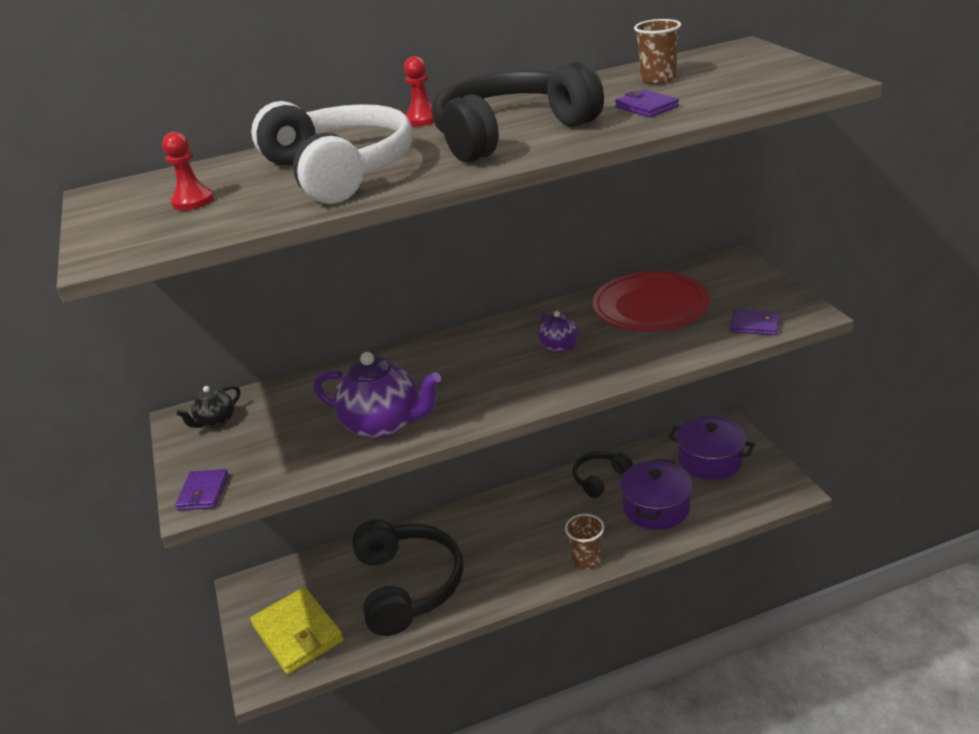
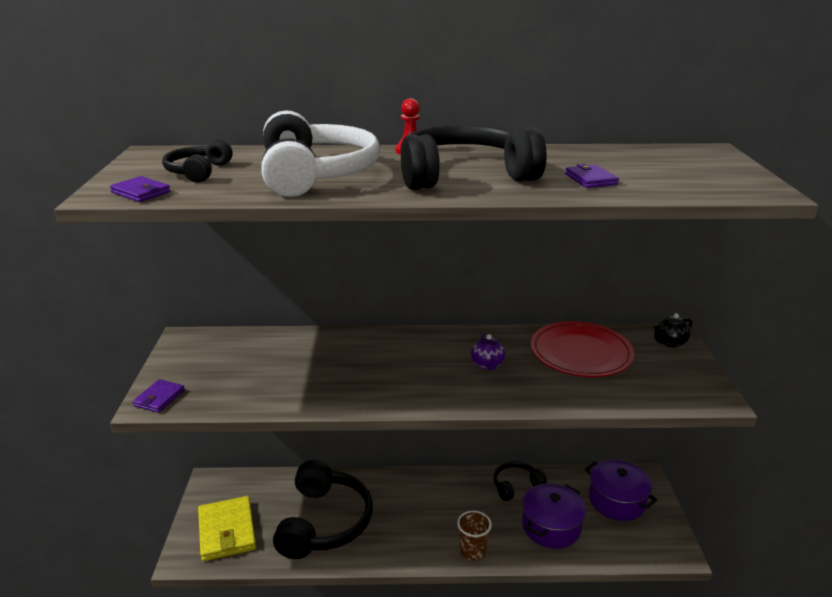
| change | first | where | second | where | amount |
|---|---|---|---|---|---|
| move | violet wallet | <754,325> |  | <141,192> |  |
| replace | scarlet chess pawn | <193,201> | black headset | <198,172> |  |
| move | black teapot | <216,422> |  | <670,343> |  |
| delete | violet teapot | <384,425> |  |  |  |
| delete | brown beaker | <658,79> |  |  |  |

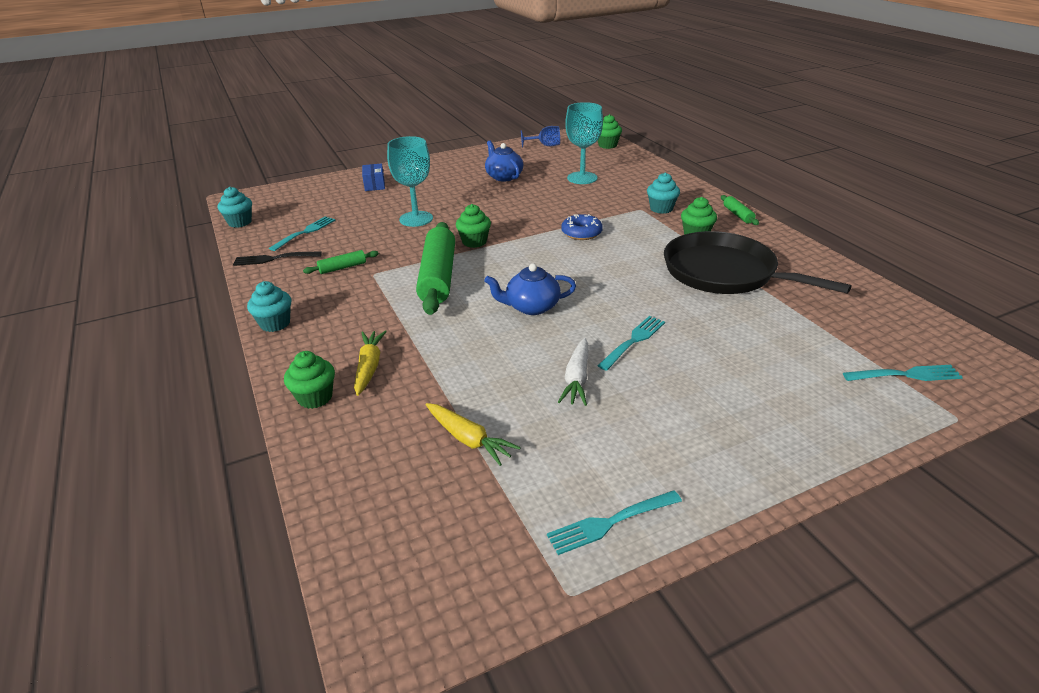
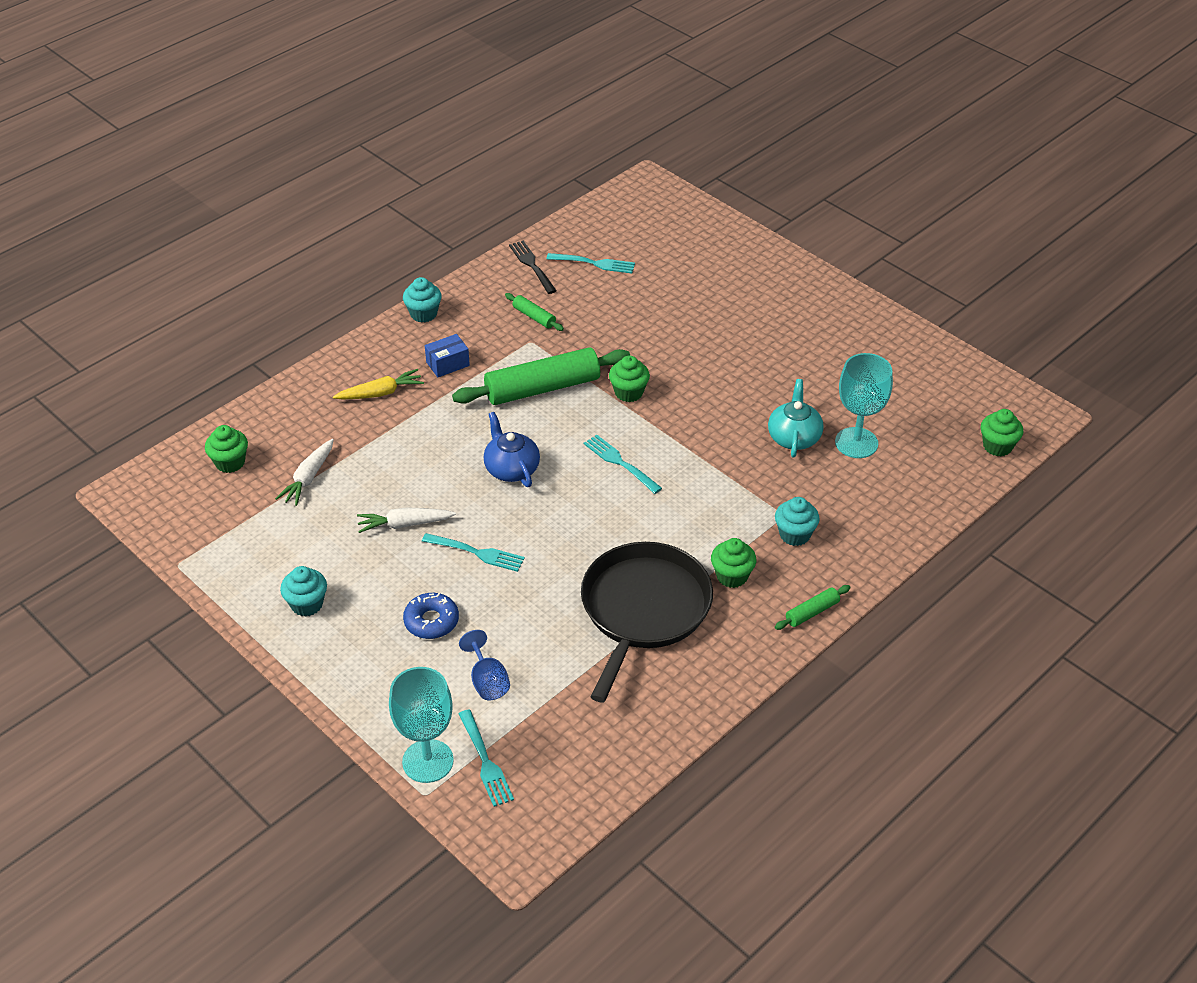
| change | first | where | second | where | amount |
|---|---|---|---|---|---|
| move | green cupcake | <315,397> |  | <230,462> |  |
| recolor | yellow toy carrot | <469,439> | snow-white toy carrot | <308,478> |  |
| move | teal cupcake | <240,222> |  | <307,604> |  |
| move | teal chalice | <416,219> |  | <428,761> |  |
| move | blue doughnut | <581,233> |  | <431,621> |  |
| move | blue box | <374,185> |  | <447,364> |  |
| move | blue chalice | <545,145> |  | <487,681> |  |
| move | teal dinner fork | <611,522> |  | <621,463> |  |
| insert |  |  | teal teapot | <794,437> |  |
| delete | blue teapot | <503,177> |  |  |  |

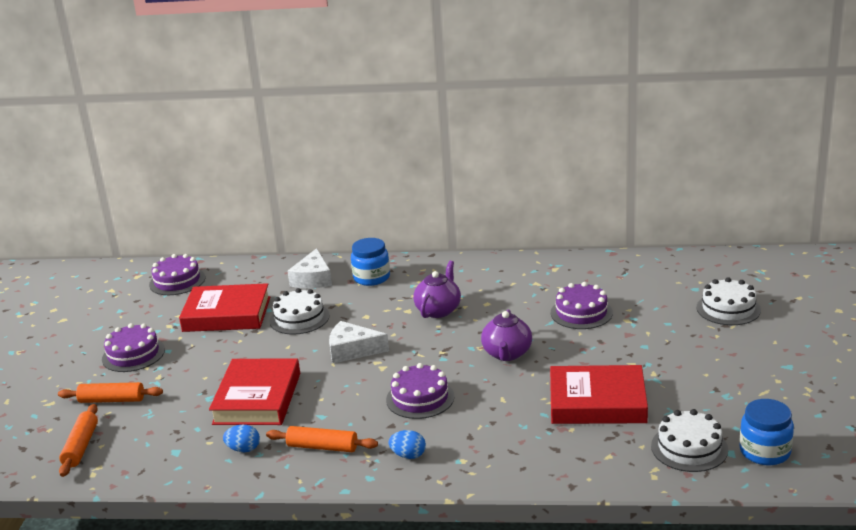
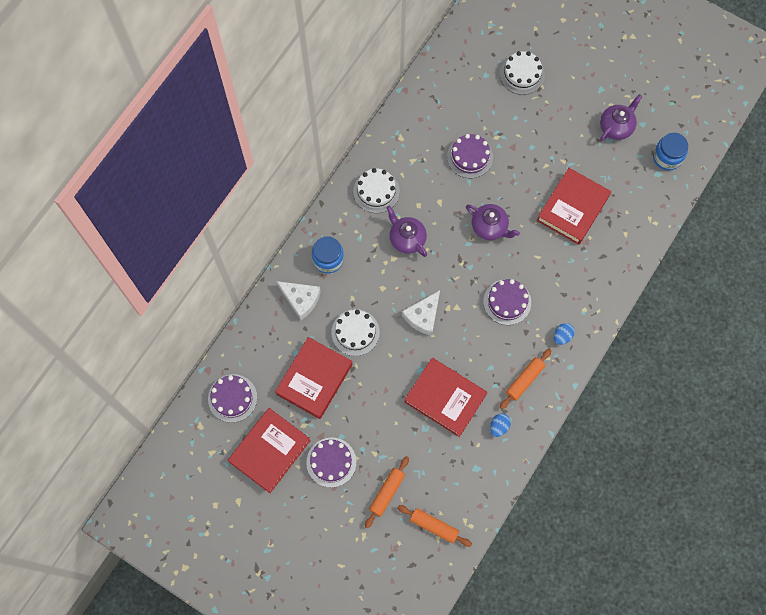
| change | first | where | second | where | amount |
|---|---|---|---|---|---|
| insert |  |  | scarlet hardcover | <270,451> |  |
| move | snow-white layer cake | <689,448> |  | <376,191> |  |
| insert |  |  | violet teapot | <616,127> |  |

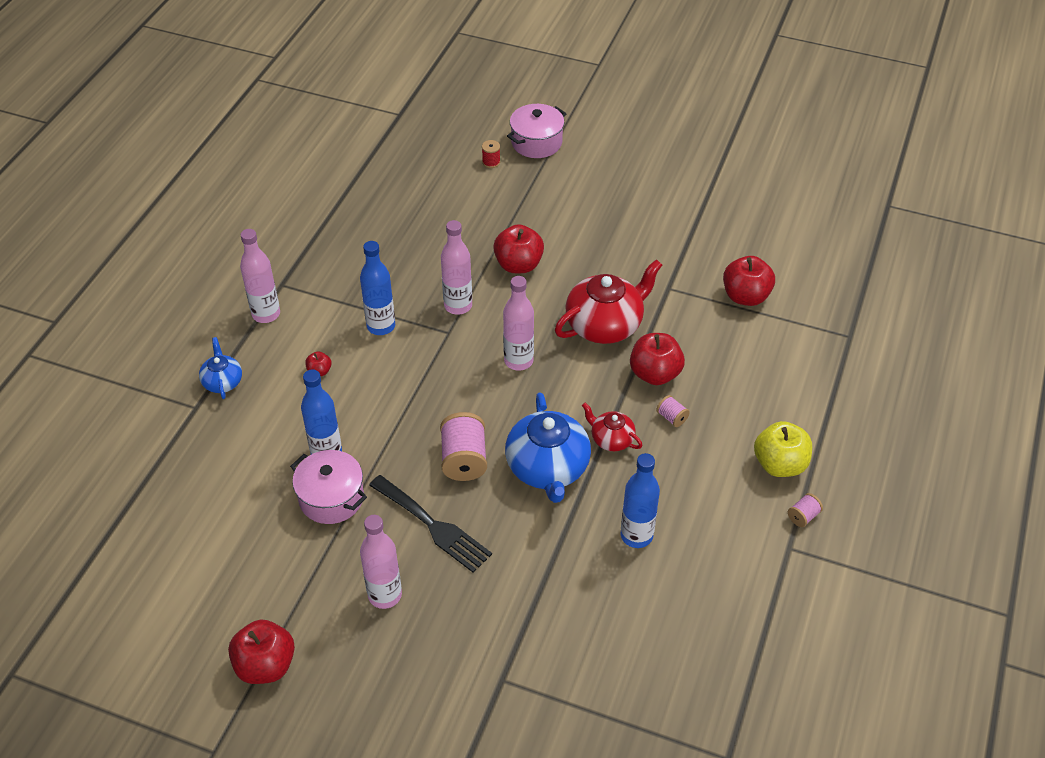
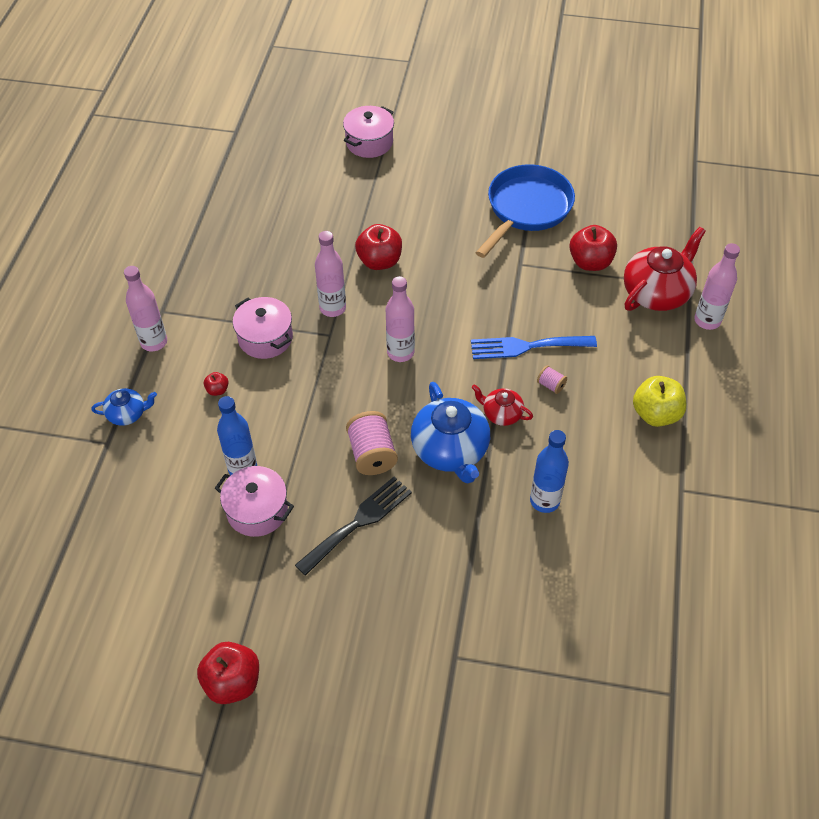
| change | first | where | second | where | amount |
|---|---|---|---|---|---|
| rotate | blue teapot | <222,382> |  | <127,414> | 105 degrees clockwise |
| replace | blue bottle | <381,326> | rose-pink stockpot | <265,338> |  |
| rotate | black dinner fork | <433,526> |  | <358,522> | 75 degrees counterclockwise |
| replace | scarlet apple | <655,374> | blue dinner fork | <526,346> |  |
| insert |  |  | blue skillet | <526,209> |  |
| move | scarlet teapot | <605,325> |  | <657,293> |  |
| move | rose-pink bottle | <385,595> |  | <707,320> |  |
| delete | scarlet bobbin | <491,162> |  |  |  |
| delete | rose-pink bobbin | <803,516> |  |  |  |

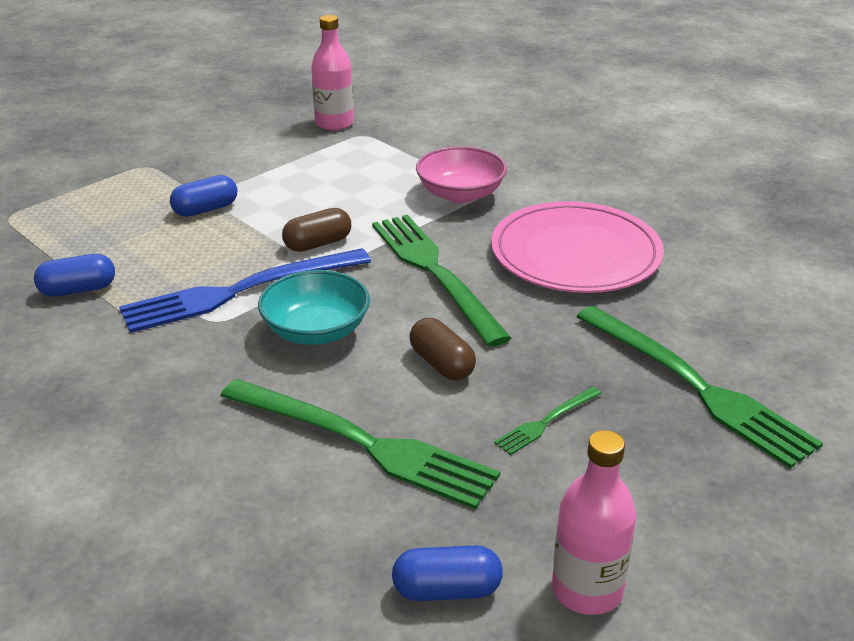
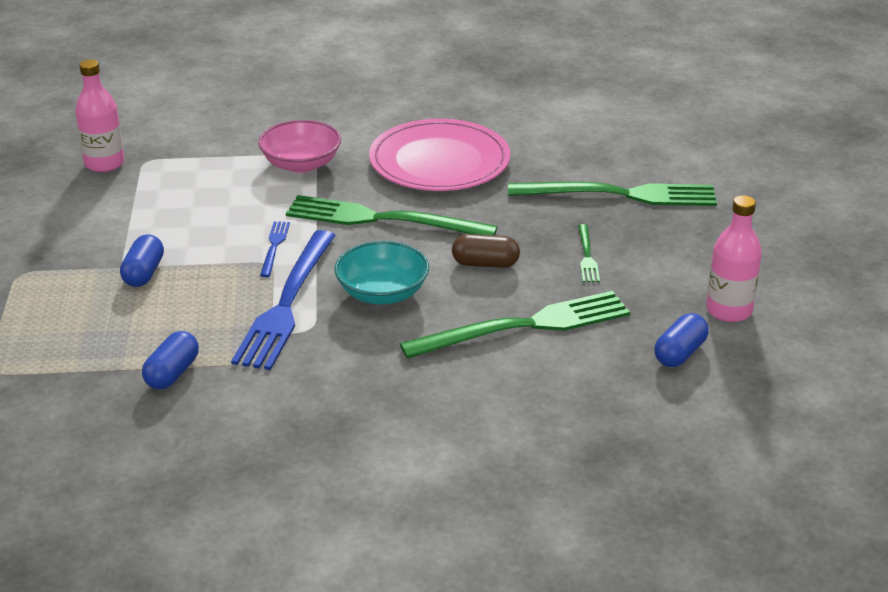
| change | first | where | second | where | amount |
|---|---|---|---|---|---|
| replace | brown capsule | <318,244> | blue dinner fork | <274,247> |  |

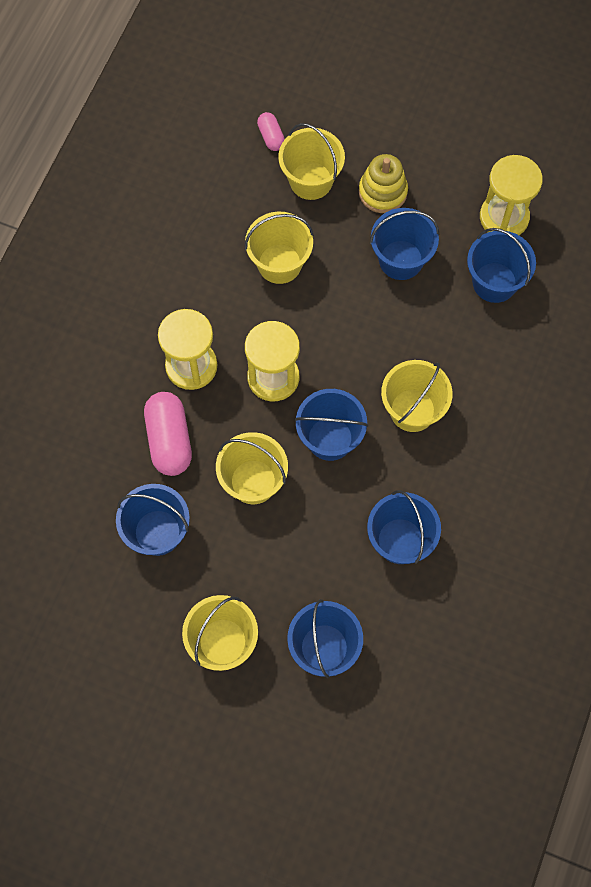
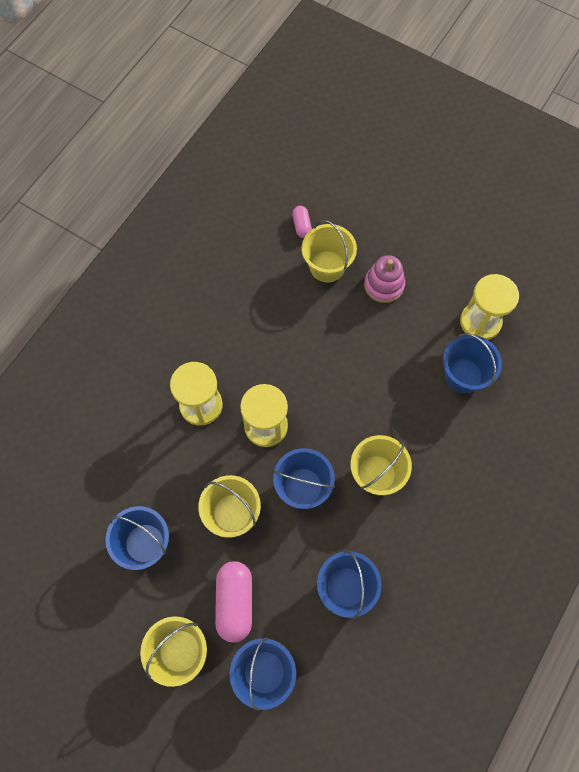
| change | first | where | second | where | amount |
|---|---|---|---|---|---|
| move | rose-pink capsule | <169,440> |  | <235,602> |  |
| recolor | yellow ring stacker | <382,192> | rose-pink ring stacker | <384,285> |  |
| delete | yellow sand bucket | <279,264> |  |  |  |
| delete | blue sand bucket | <401,260> |  |  |  |

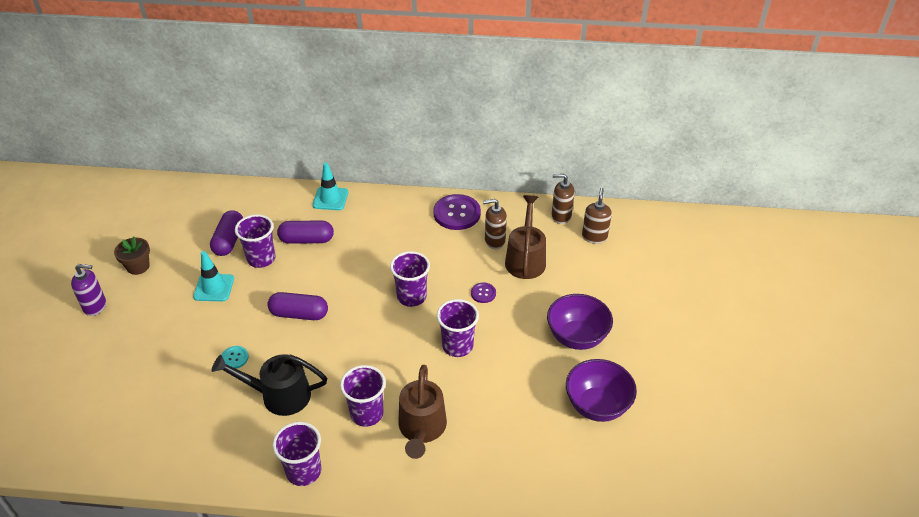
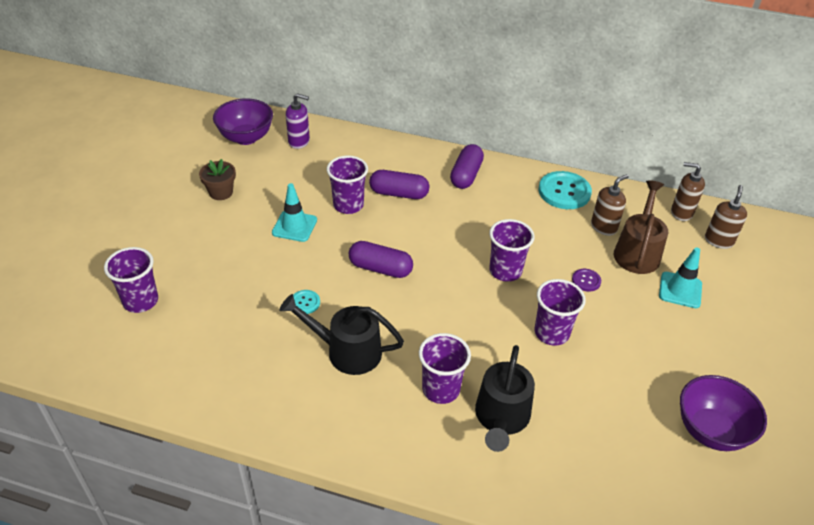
| change | first | where | second | where | amount |
|---|---|---|---|---|---|
| move | violet beaker | <304,471> |  | <140,301> |  |
| move | violet deep dish | <577,337> |  | <246,137> |  |
| move | violet soap pump | <95,306> |  | <299,142> |  |
| move | violet capsule | <229,241> |  | <466,175> |  |
| recolor | brown watering can | <422,429> | black watering can | <501,418> |  |
| recolor | violet button | <457,213> | teal button | <564,192> |  |
| rotate | brown soap pump | <494,241> |  | <604,227> | 135 degrees clockwise |
| move | teal traffic cone | <330,199> |  | <680,290> |  |

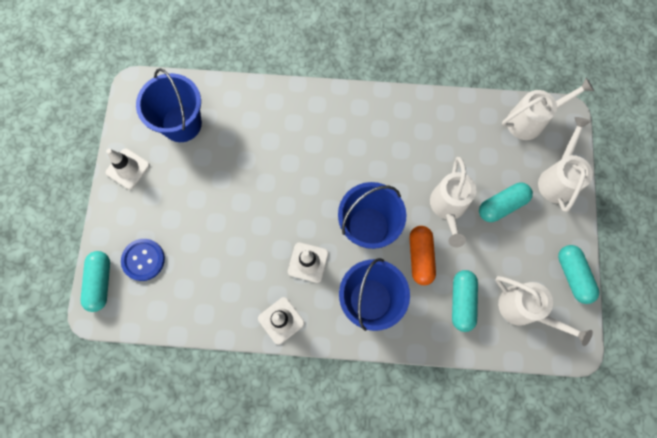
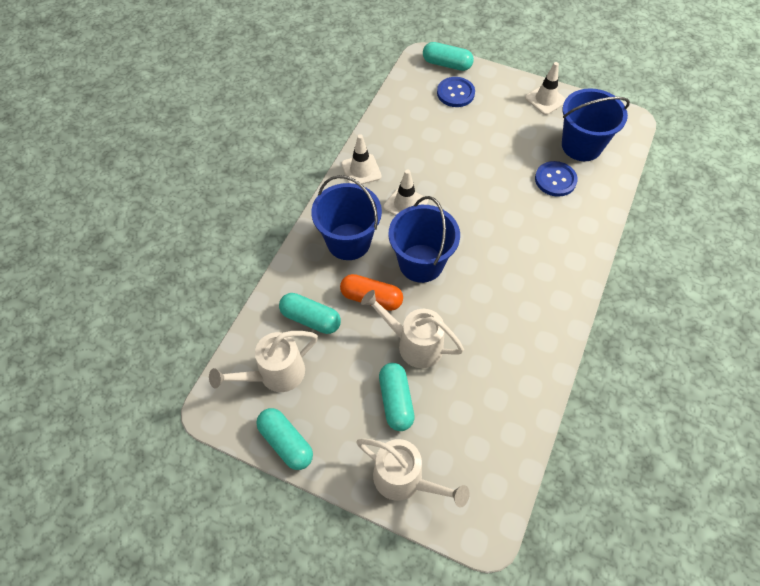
| change | first | where | second | where | amount |
|---|---|---|---|---|---|
| rotate | teal capsule | <573,275> |  | <286,442> | 45 degrees clockwise |
| insert |  |  | blue button | <555,180> |  |
| delete | snow-white watering can | <530,121> |  |  |  |

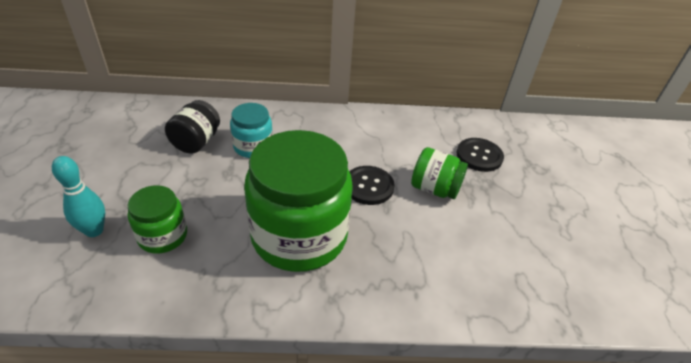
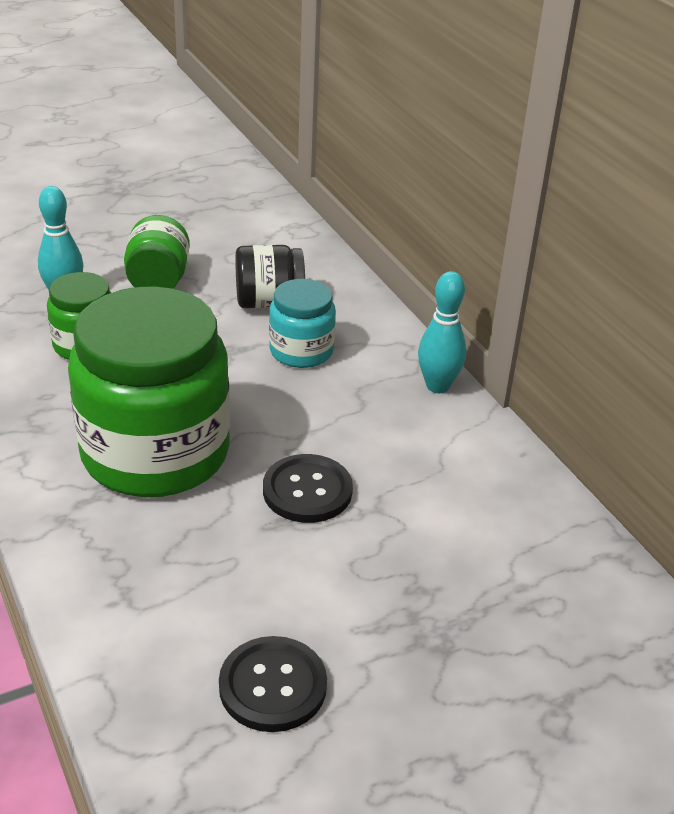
| change | first | where | second | where | amount |
|---|---|---|---|---|---|
| move | green jam jar | <434,189> |  | <158,281> |  |
| move | black button | <479,156> |  | <273,686> |  |
| insert |  |  | teal tenpin | <437,386> |  |

